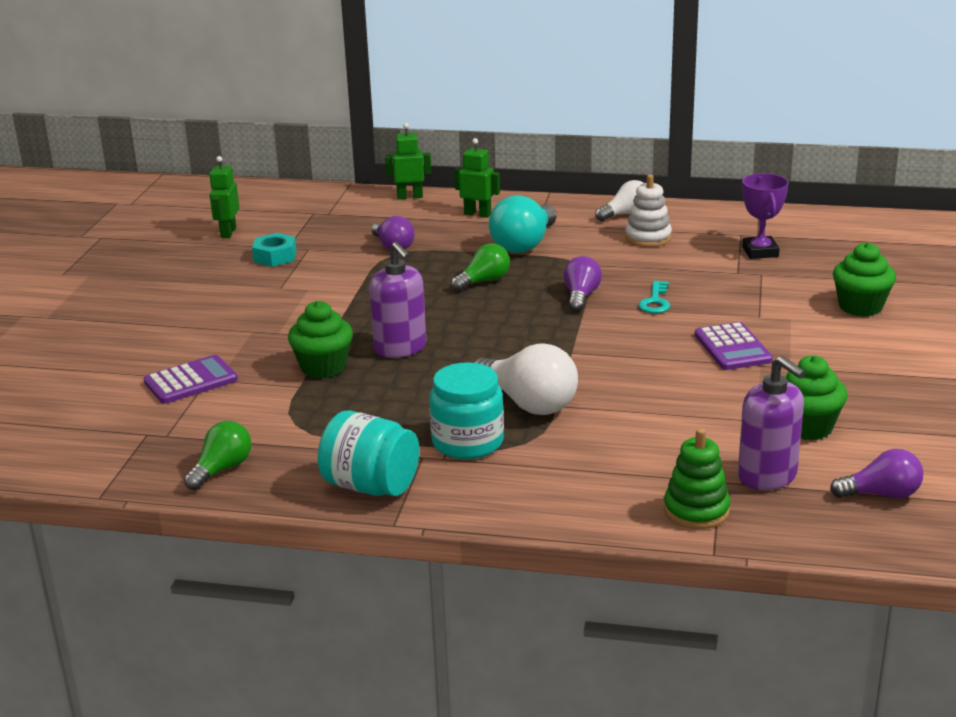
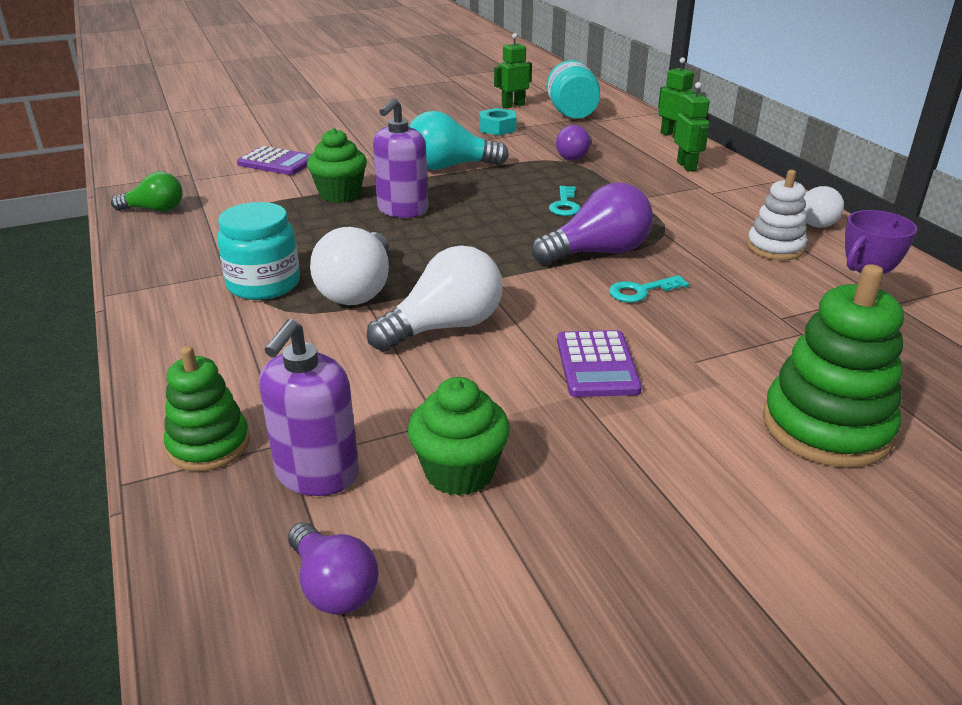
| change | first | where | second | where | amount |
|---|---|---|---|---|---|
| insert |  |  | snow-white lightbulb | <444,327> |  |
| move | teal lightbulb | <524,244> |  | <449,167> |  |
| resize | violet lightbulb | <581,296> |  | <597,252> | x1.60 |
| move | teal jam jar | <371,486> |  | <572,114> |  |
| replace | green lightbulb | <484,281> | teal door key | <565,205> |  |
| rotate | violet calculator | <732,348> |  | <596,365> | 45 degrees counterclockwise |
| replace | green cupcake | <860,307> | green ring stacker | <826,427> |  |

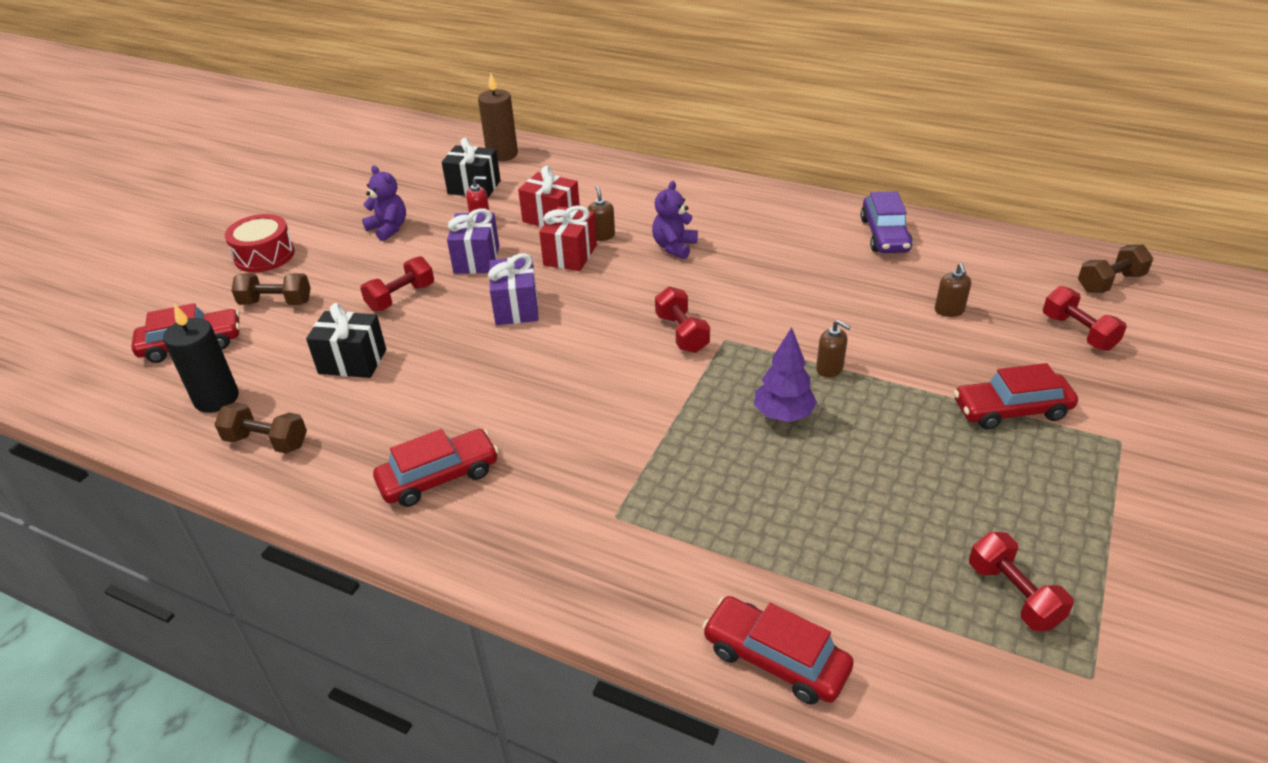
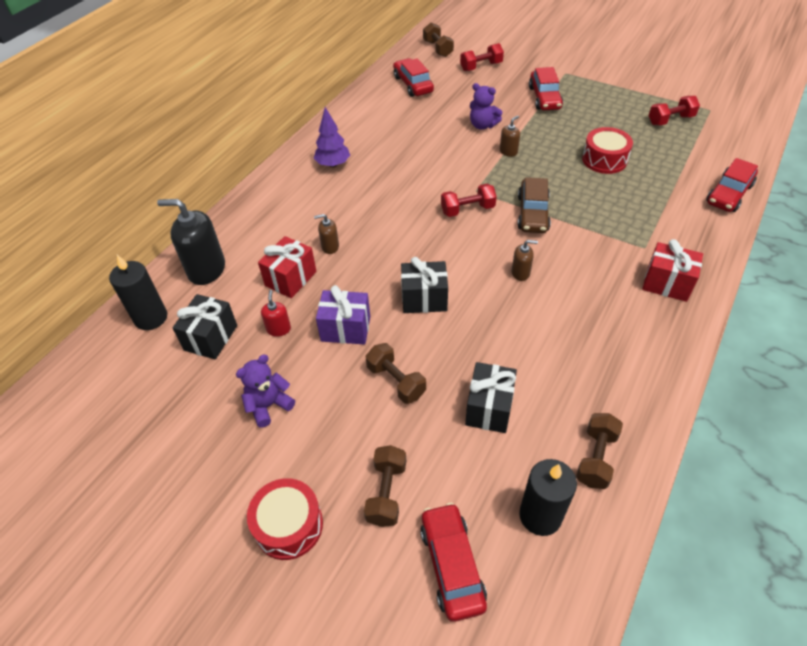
| change | first | where | second | where | amount |
|---|---|---|---|---|---|
| recolor | brown wax candle | <502,154> | black wax candle | <151,318> |  |
| insert |  |  | black soap pump | <206,269> |  |
| move | violet fir tree | <783,415> |  | <333,164> |  |
| recolor | scarlet dumbbell | <401,297> | brown dumbbell | <396,381> |  |
| move | scarlet toy car | <439,477> |  | <413,84> |  |
| recolor | violet gift | <516,307> | black gift | <424,299> |  |
| move | violet stuffed bear | <674,247> |  | <482,125> |  |
| move | brown soap pump | <949,310> |  | <520,273> |  |
| insert |  |  | brown toy car | <532,213> |  |
| insert |  |  | scarlet snare drum | <604,159> |  |
| move | scarlet gift | <570,255> |  | <667,283> |  |
| delete | violet toy car | <884,235> |  |  |  |

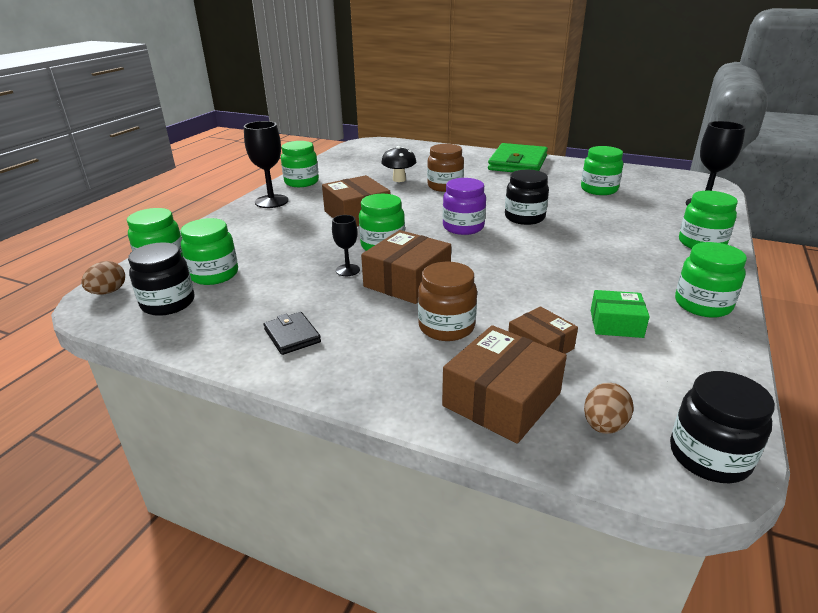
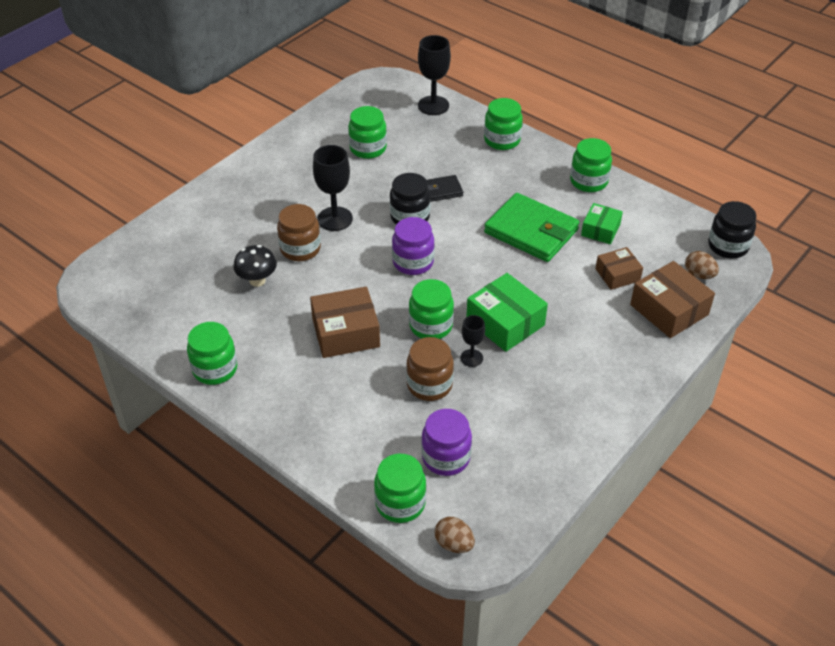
| change | first | where | second | where | amount |
|---|---|---|---|---|---|
| move | black chalice | <271,201> |  | <335,219> |  |
| move | brown jam jar | <446,327> |  | <429,385> |  |
| recolor | green jam jar | <214,275> | violet jam jar | <446,457> |  |
| move | black wallet | <292,336> |  | <442,190> |  |
| recolor | brown box | <407,281> | green box | <505,322> |  |
| move | green wallet | <517,163> |  | <531,231> |  |
| delete | black jam jar | <168,303> |  |  |  |

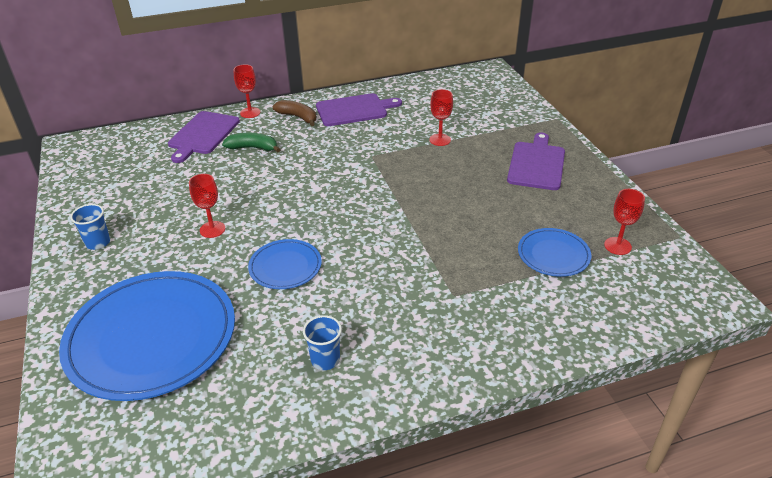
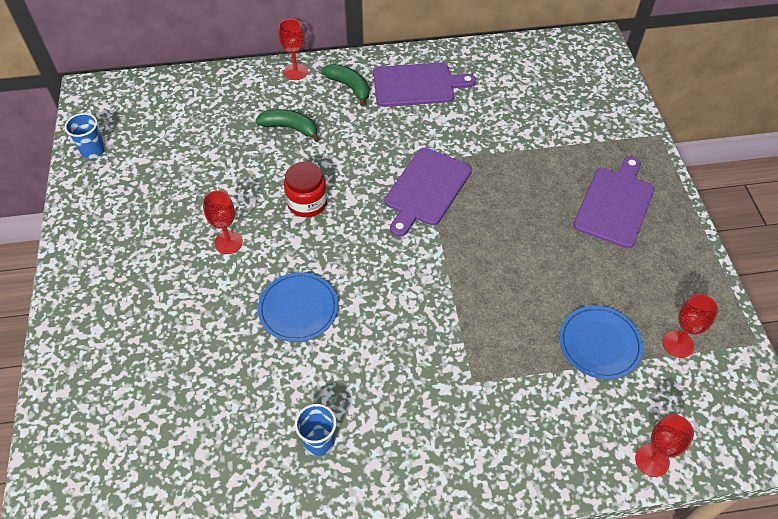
| change | first | where | second | where | amount |
|---|---|---|---|---|---|
| move | blue beaker | <98,242> |  | <93,150> |  |
| insert |  |  | scarlet jam jar | <307,203> |  |
| recolor | brown banana | <298,117> | green banana | <349,87> |  |
| move | violet cutting board | <202,135> |  | <426,189> |  |
| move | scarlet chalice | <440,140> |  | <652,460> |  |
| delete | blue dinner plate | <151,337> |  |  |  |

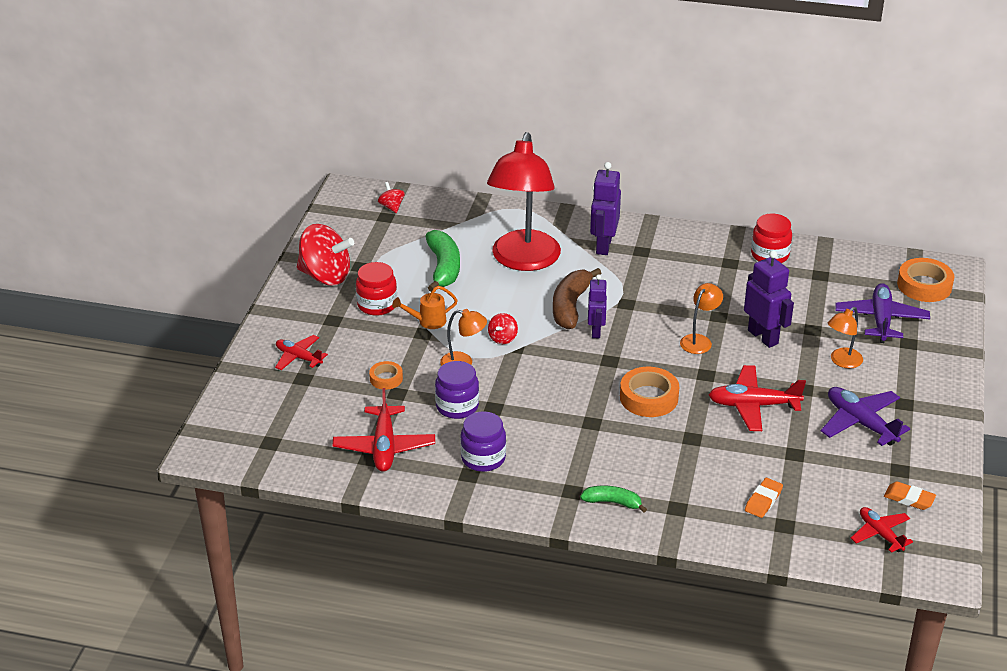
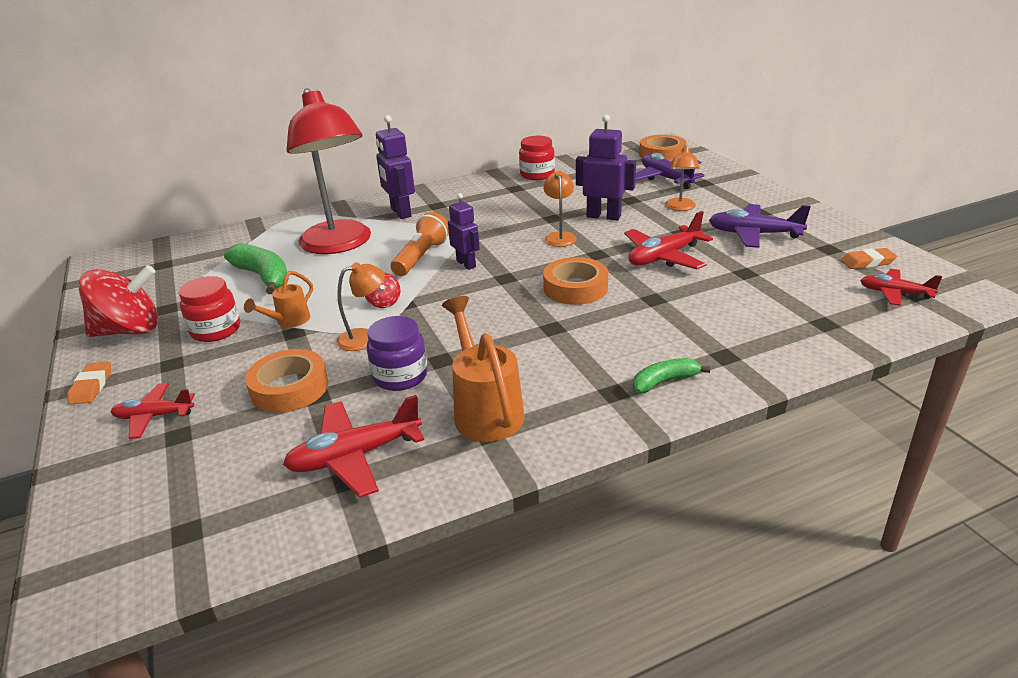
| change | first | where | second | where | amount |
|---|---|---|---|---|---|
| move | orange-coloured pencil eraser | <763,500> |  | <91,386> |  |
| resize | orange-coloured sticky tape | <386,378> |  | <289,388> | x1.74 |
| rotate | scarlet plane | <384,447> |  | <355,456> | 105 degrees clockwise |
| replace | brown banana | <570,306> | orange-coloured flashlight | <421,257> |  |
| replace | violet jam jar | <483,458> | orange-coloured watering can | <485,409> |  |
| delete | scarlet toy top | <391,207> |  |  |  |

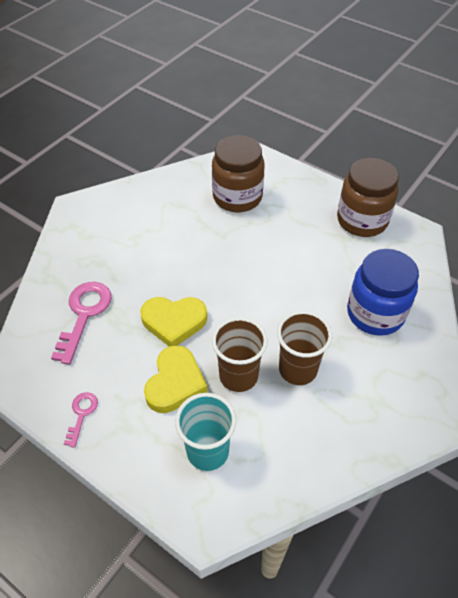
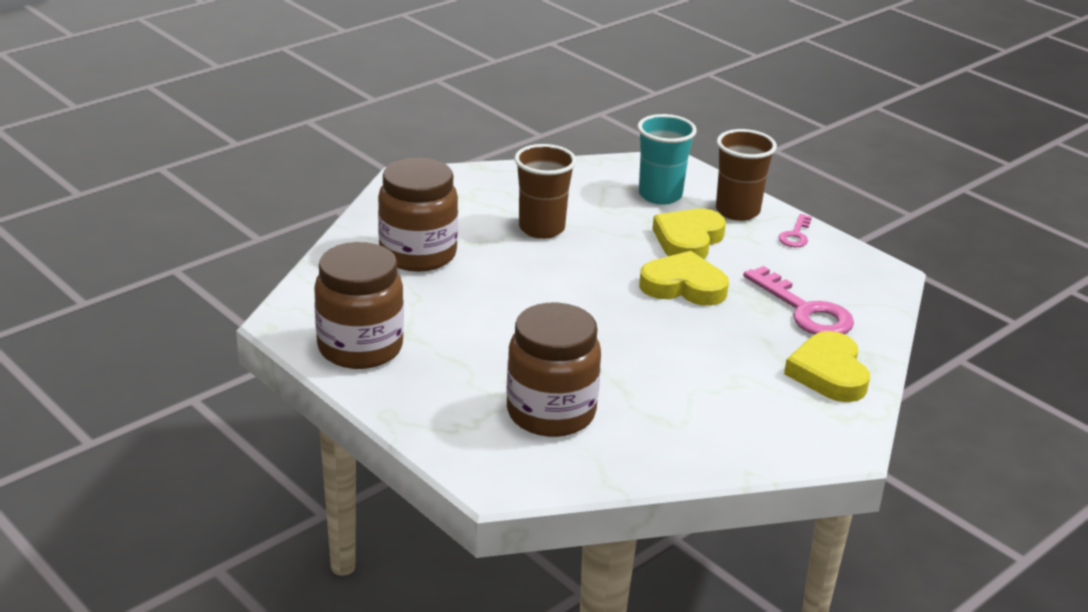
| change | first | where | second | where | amount |
|---|---|---|---|---|---|
| recolor | blue jam jar | <375,313> | brown jam jar | <418,254> |  |
| move | brown beaker | <238,376> |  | <737,211> |  |
| rotate | rose-pink door key | <84,314> |  | <805,310> | 60 degrees counterclockwise |
| insert |  |  | yellow love heart | <828,373> |  |

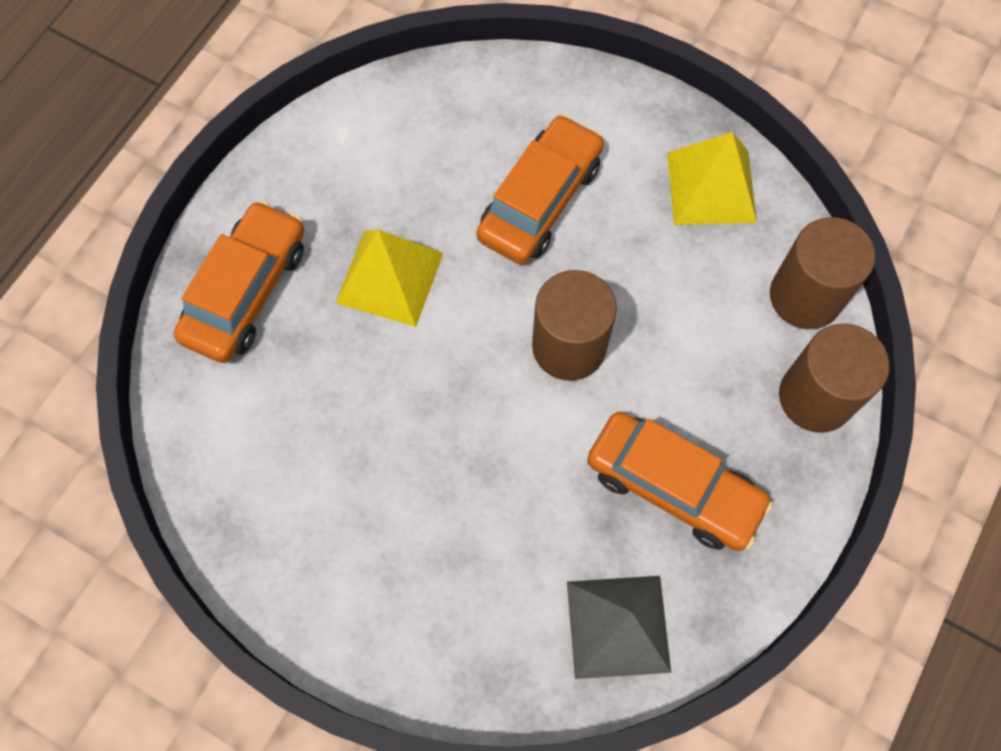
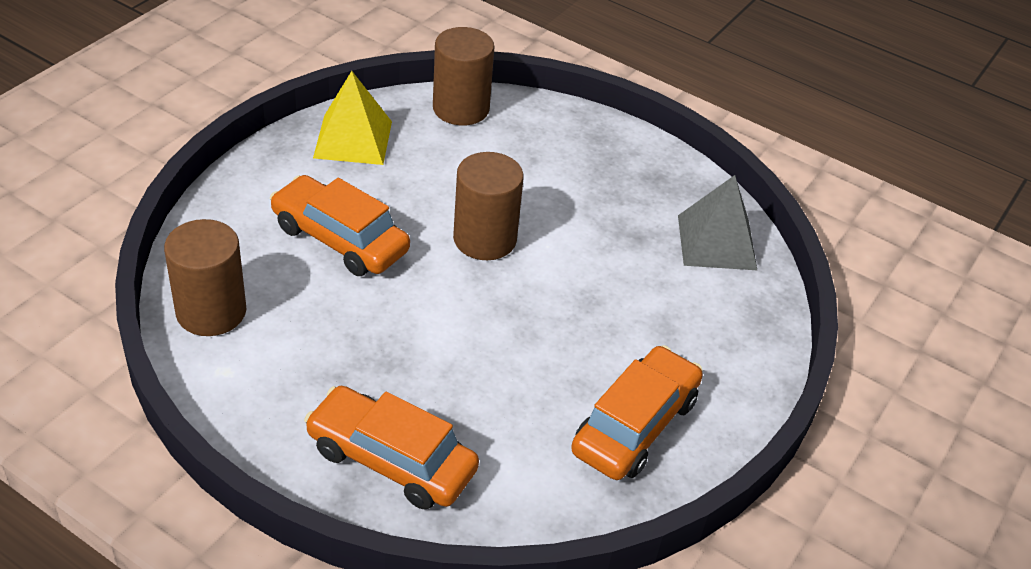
| change | first | where | second | where | amount |
|---|---|---|---|---|---|
| move | brown solid cylinder | <816,397> |  | <211,311> |  |
| move | orange-coloured toy car | <673,486> |  | <635,425> |  |
| delete | yellow pyramid shape | <390,277> |  |  |  |

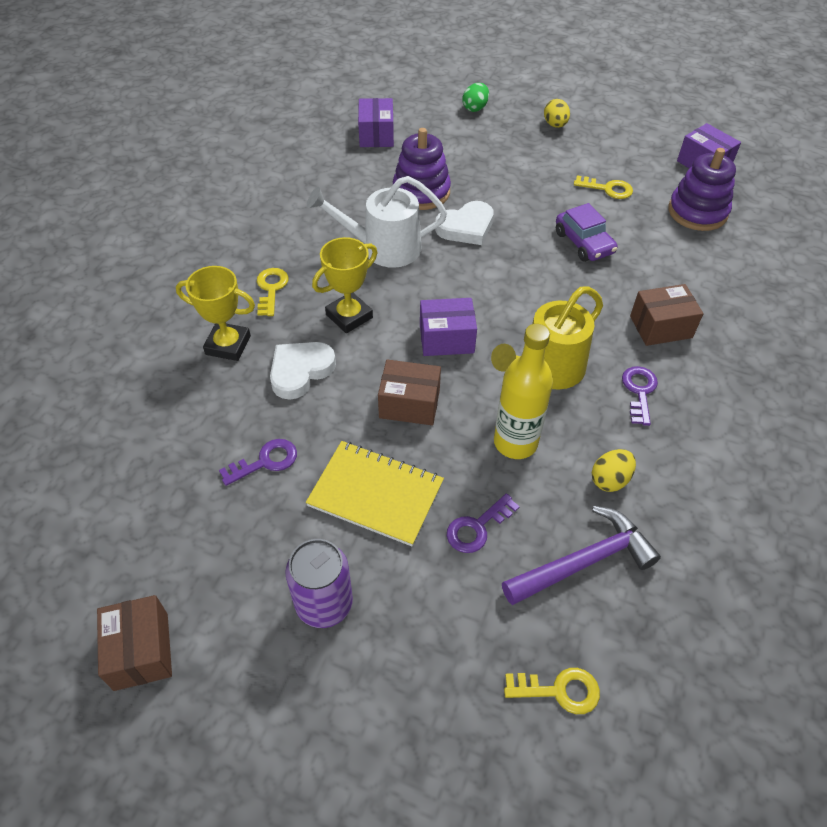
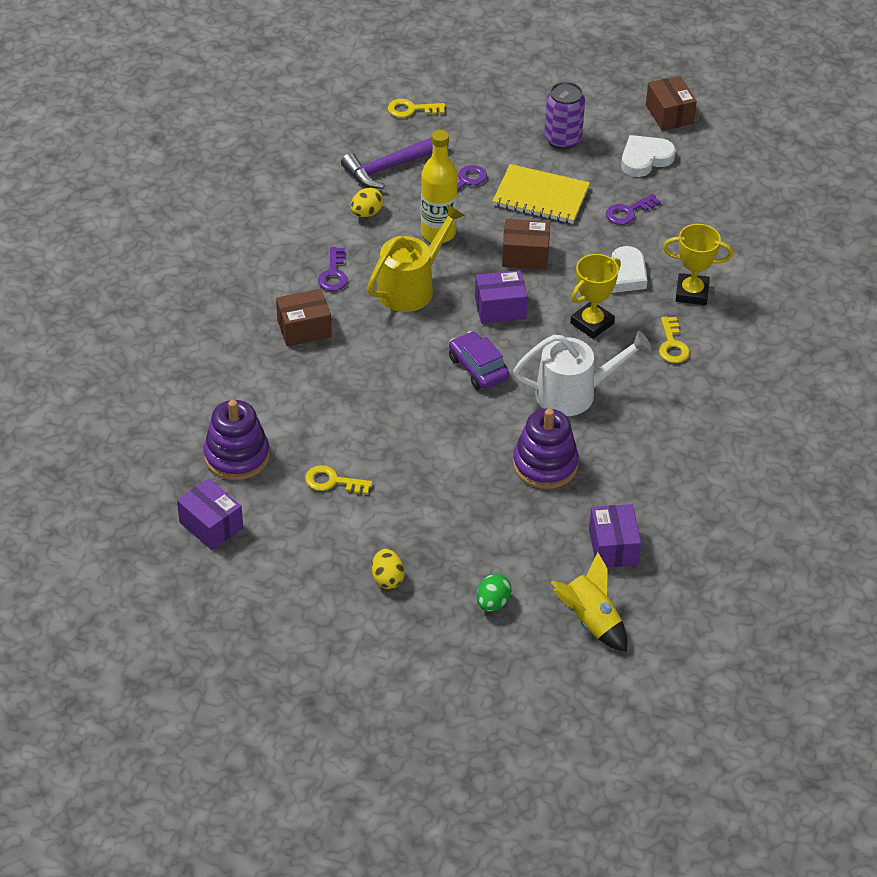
| change | first | where | second | where | amount |
|---|---|---|---|---|---|
| move | violet toy car | <584,243> |  | <478,368> |  |
| insert |  |  | yellow toy rocket | <590,621> |  |
| move | snow-white love heart | <466,227> |  | <645,159> |  |

